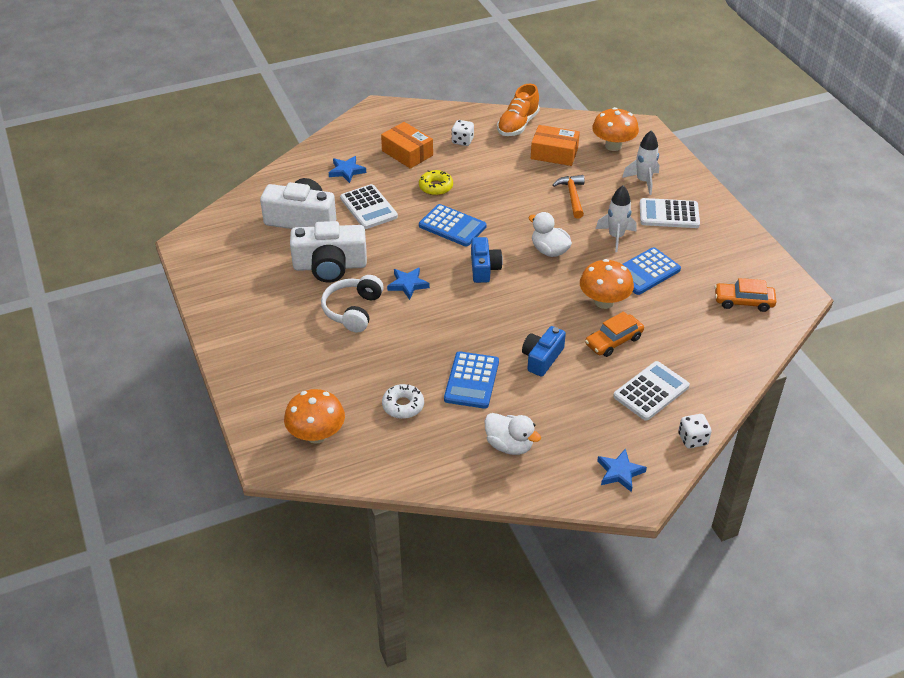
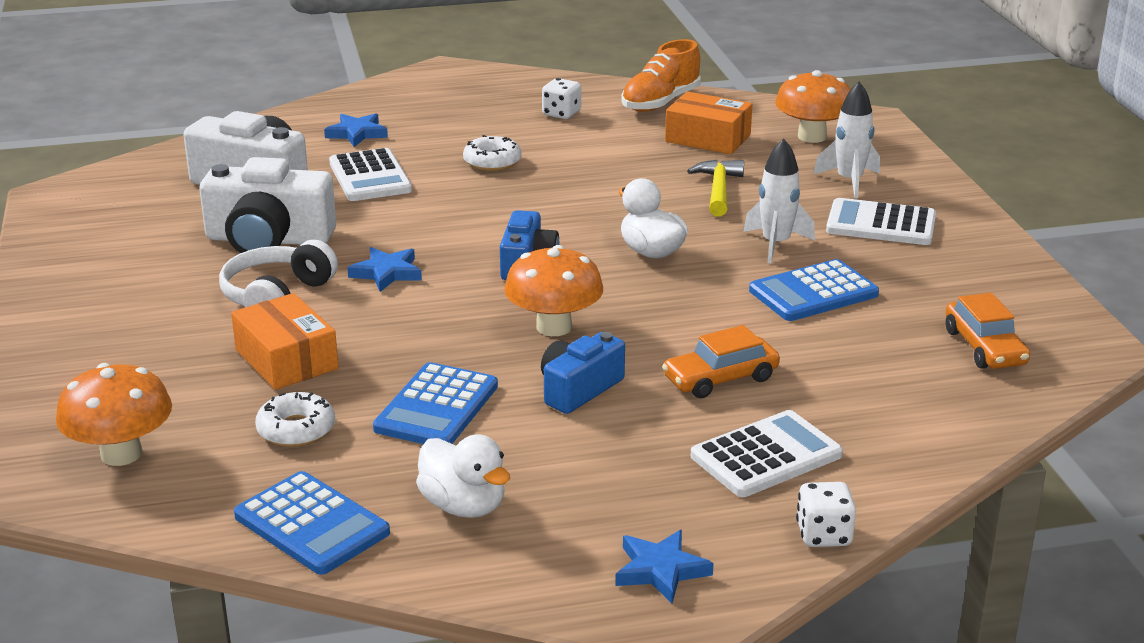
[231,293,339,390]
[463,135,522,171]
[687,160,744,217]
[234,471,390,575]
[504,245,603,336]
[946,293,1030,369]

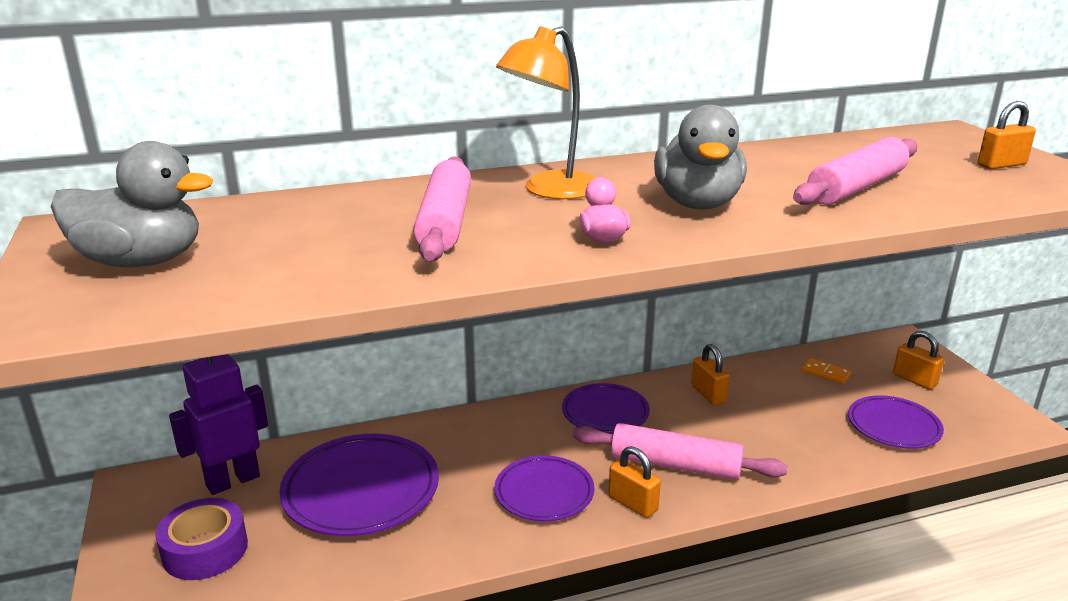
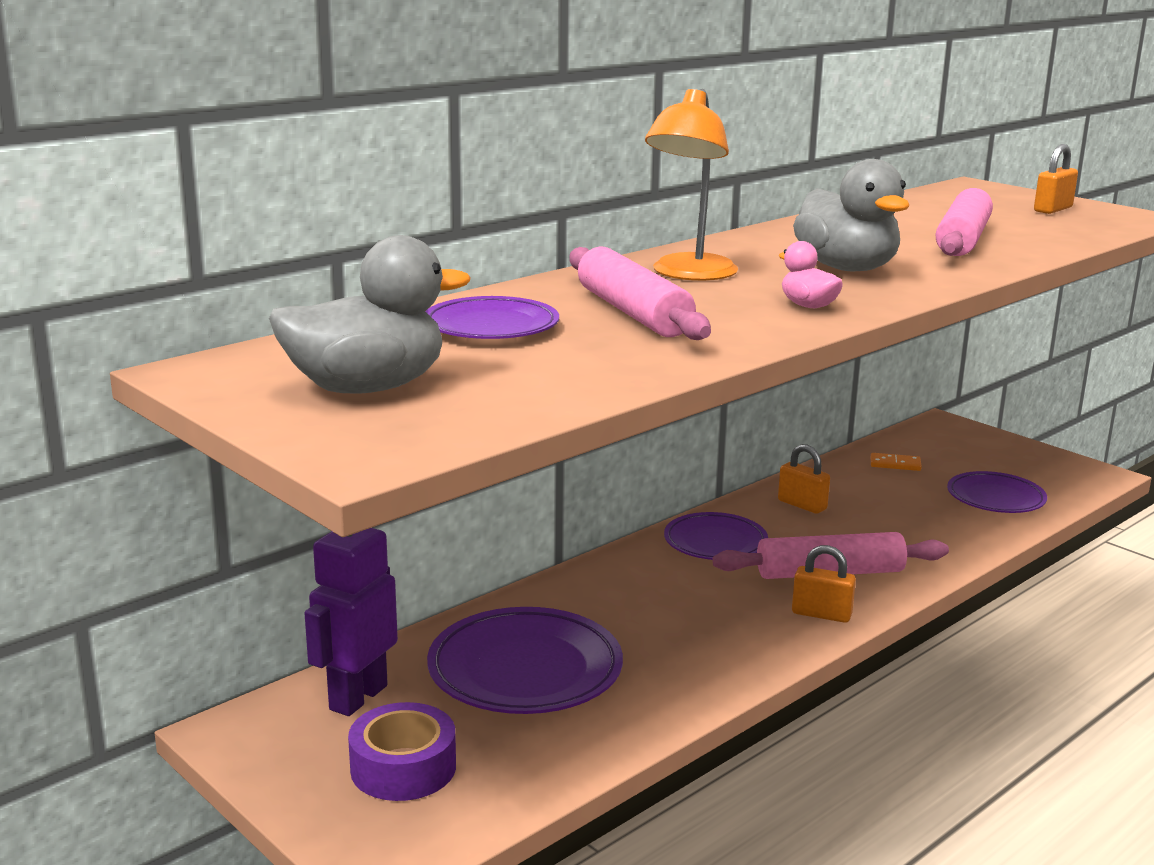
[893,331,944,389] (first image)
[425,296,559,339]

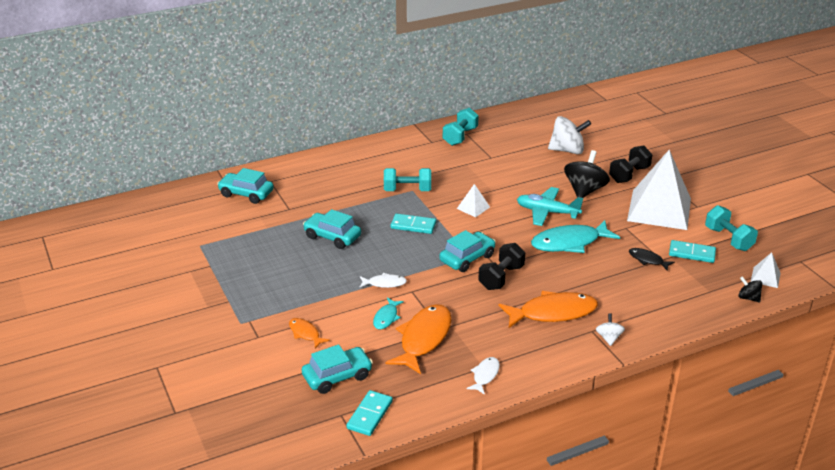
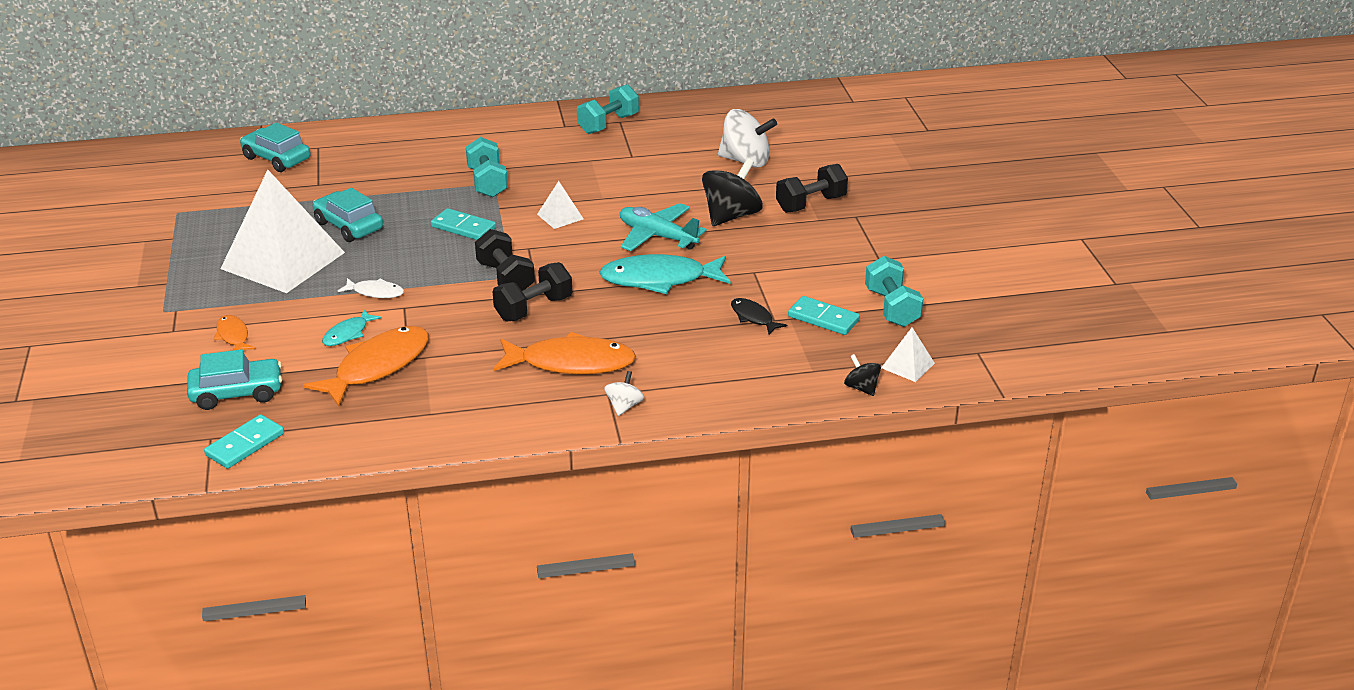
[220,170,345,293]
[466,137,508,197]
[475,229,535,291]
[466,357,500,395] (first image)

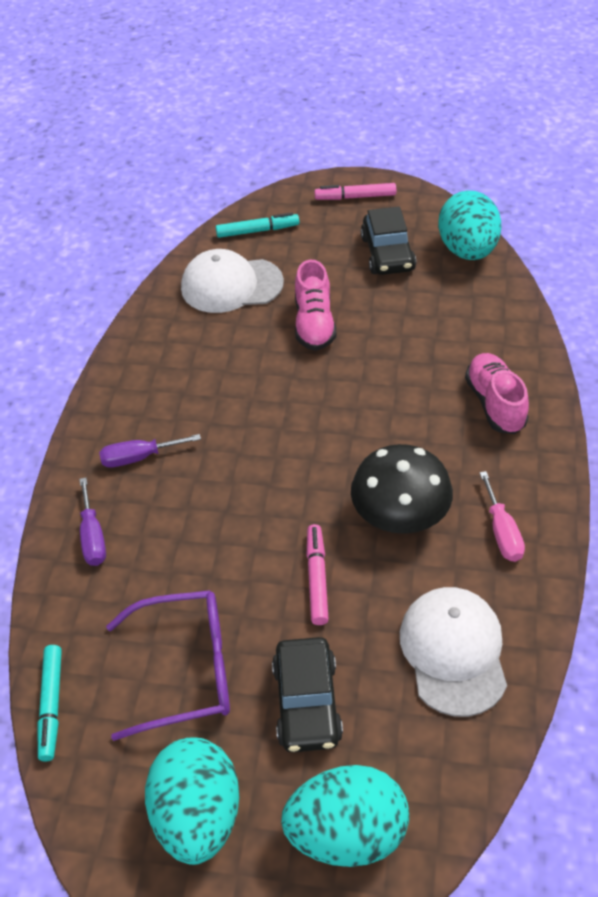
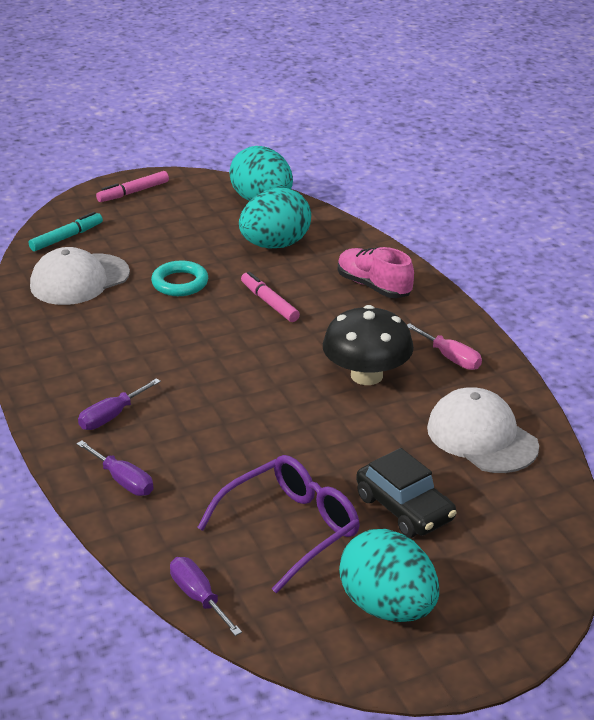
[361,206,416,275] (first image)
[151,260,208,296]
[241,272,300,322]
[170,557,242,636]
[239,188,311,248]

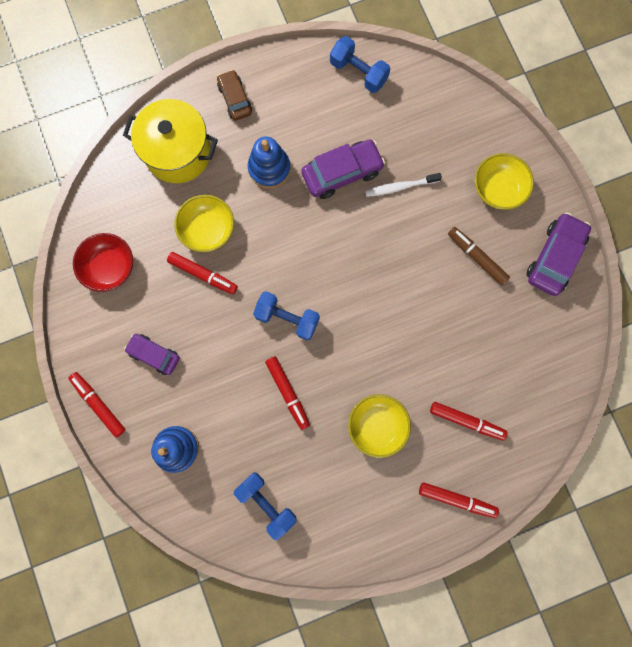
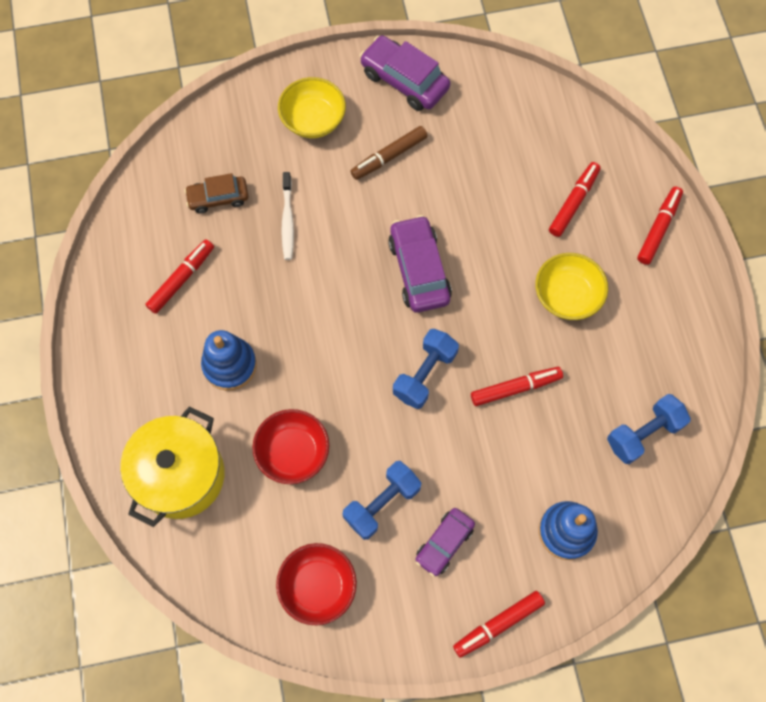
[342,461,421,540]
[184,173,248,214]
[388,215,452,313]
[252,409,329,484]
[145,239,214,314]

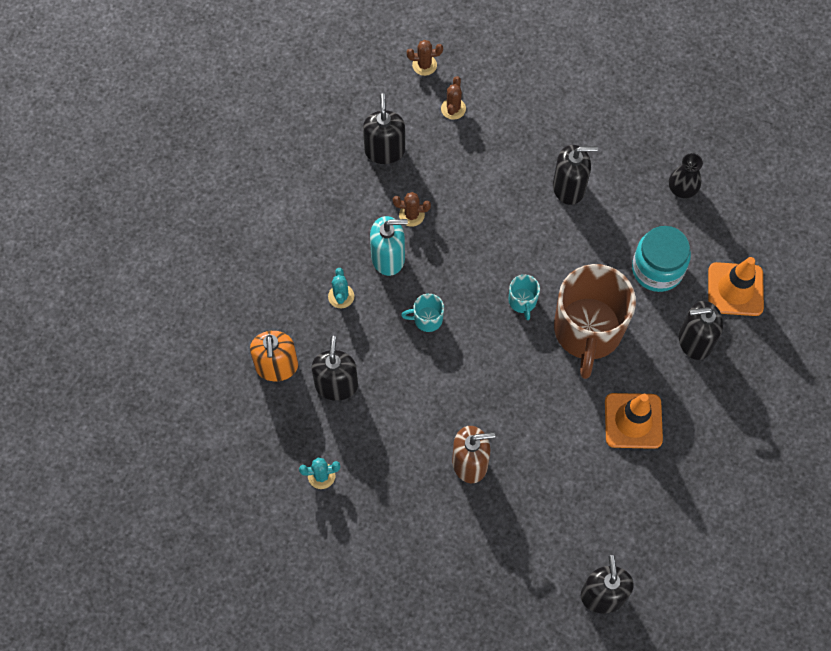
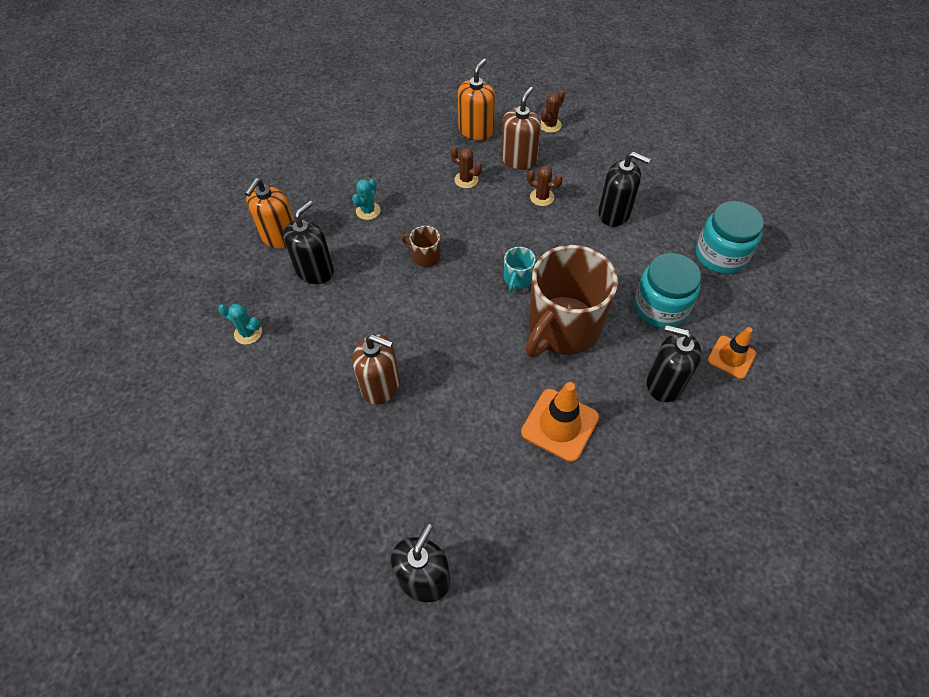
[527,165,563,206]
[458,58,495,141]
[696,201,764,274]
[370,216,408,276] (first image)
[707,327,756,379]
[401,226,440,267]
[501,87,541,170]

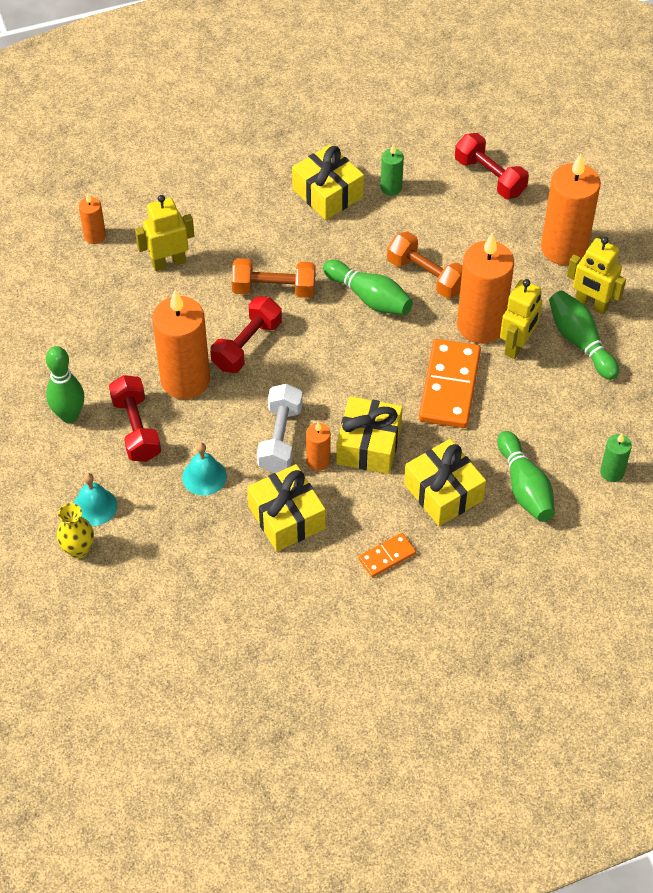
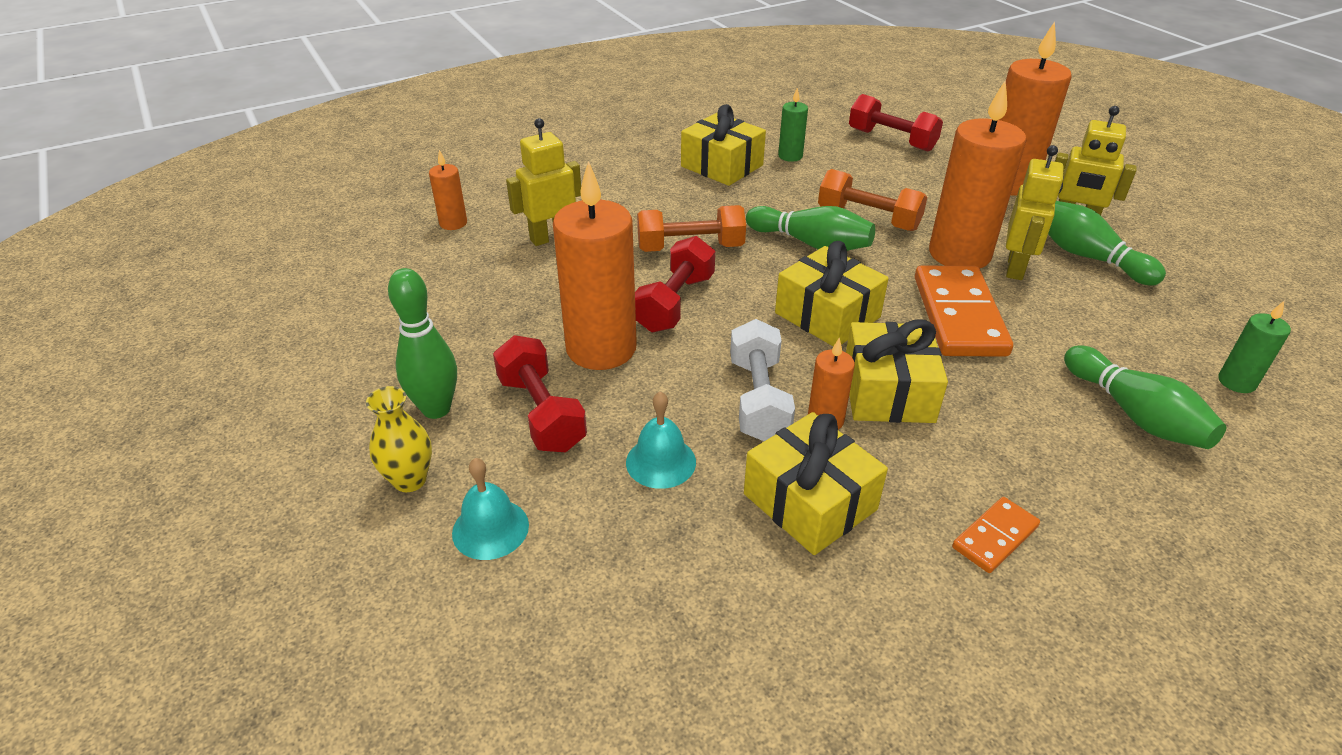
[775,241,889,347]
[366,386,432,492]

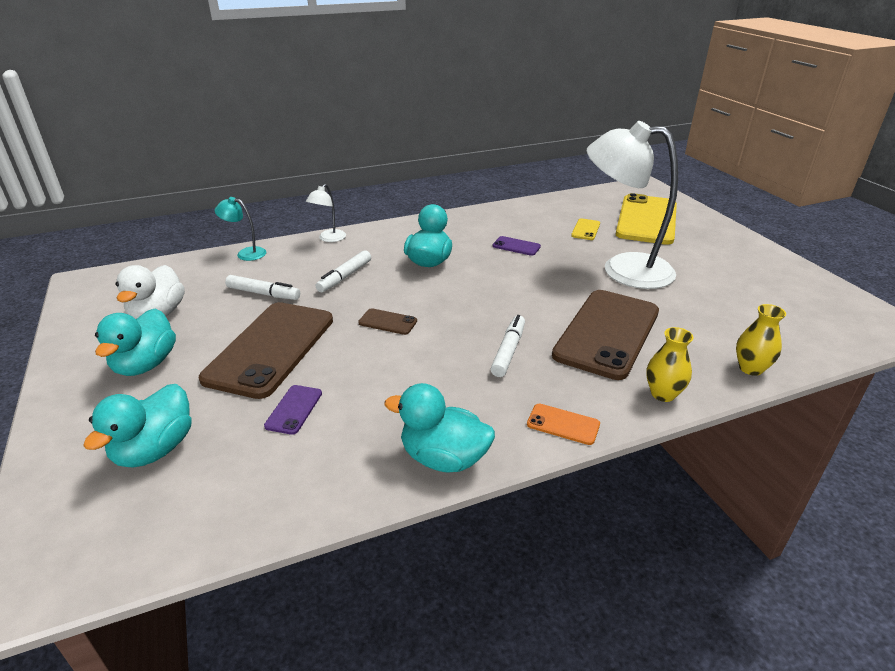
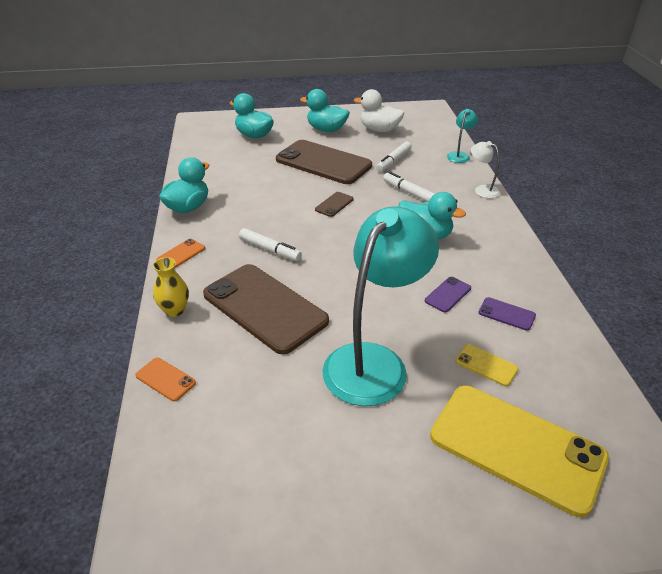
[322,206,439,406]
[135,358,196,401]
[478,297,536,331]

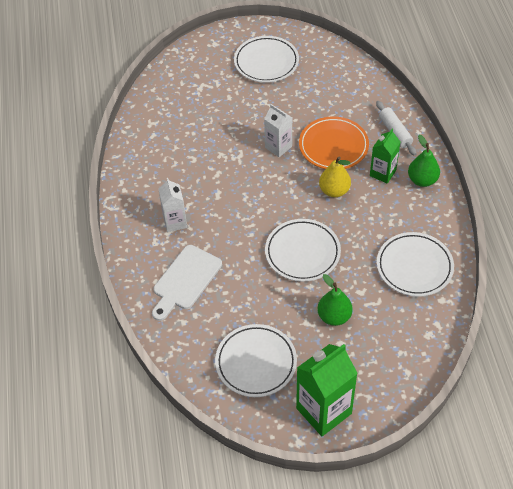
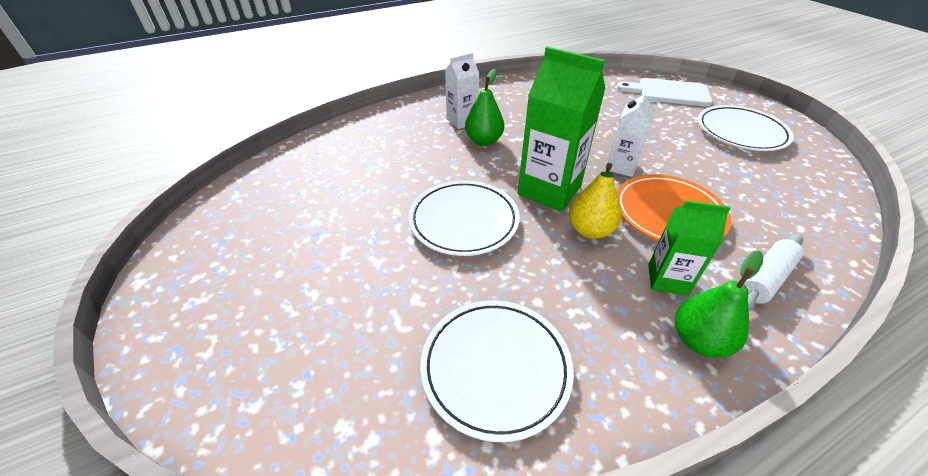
[617,78,713,107]
[465,69,504,146]
[215,324,297,397] (first image)
[518,47,606,212]

